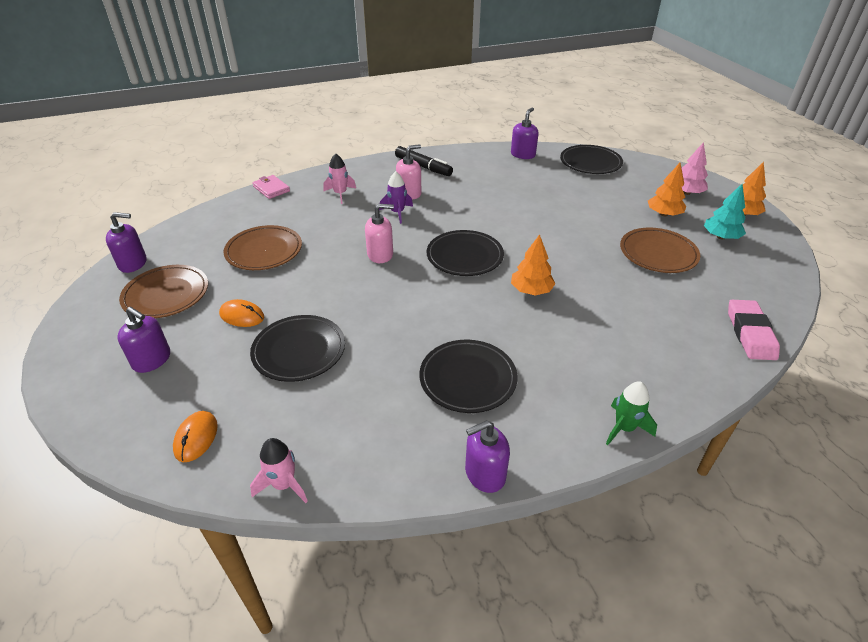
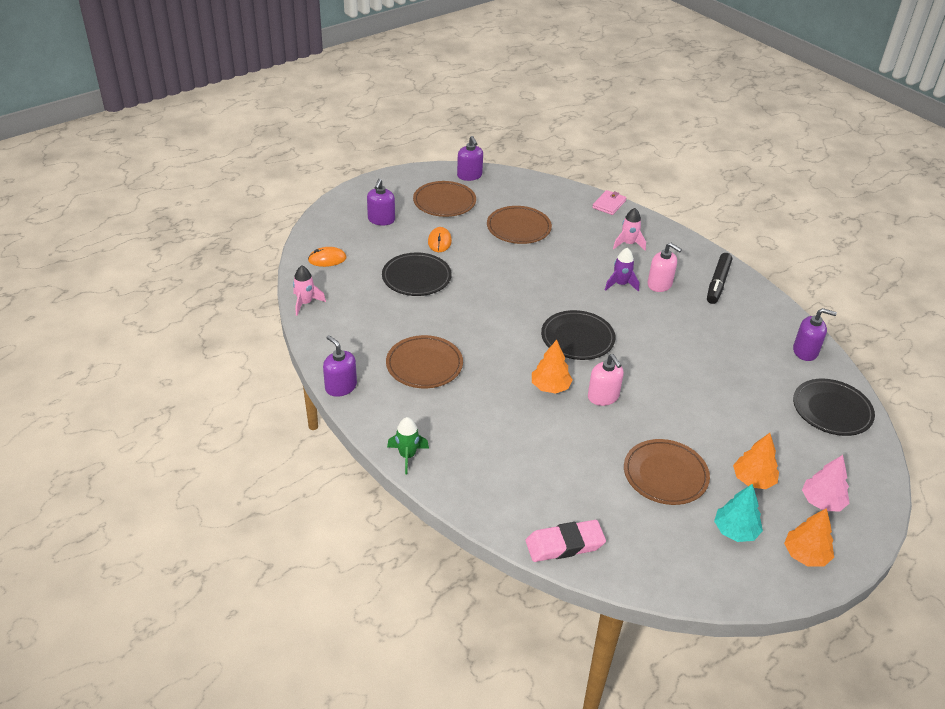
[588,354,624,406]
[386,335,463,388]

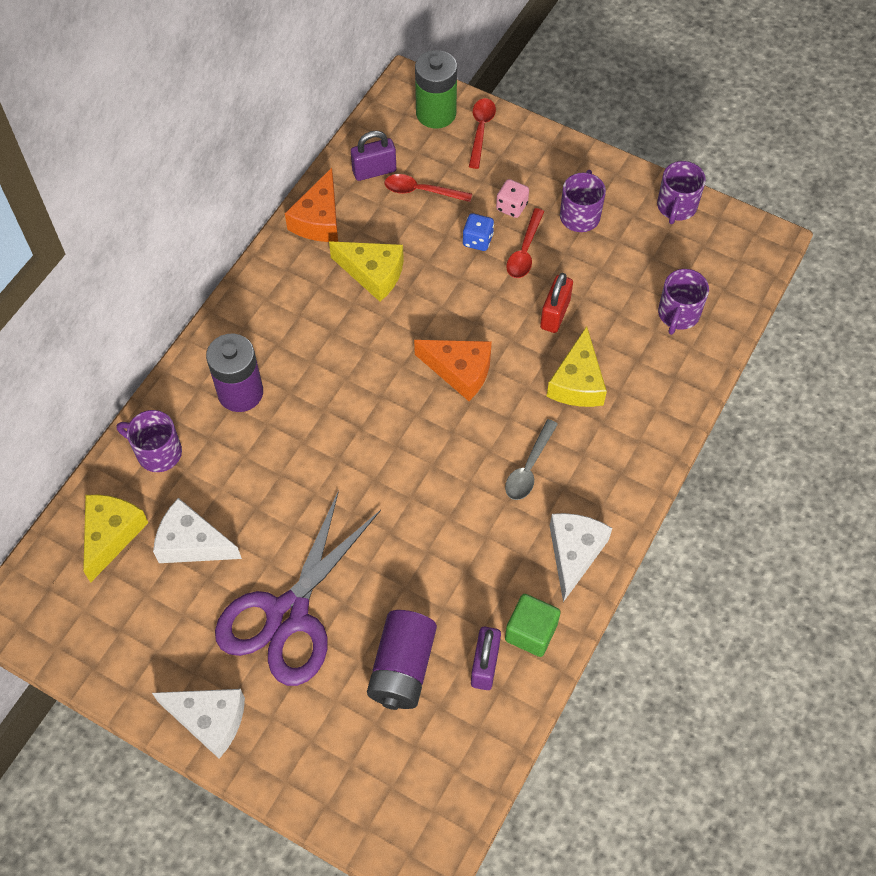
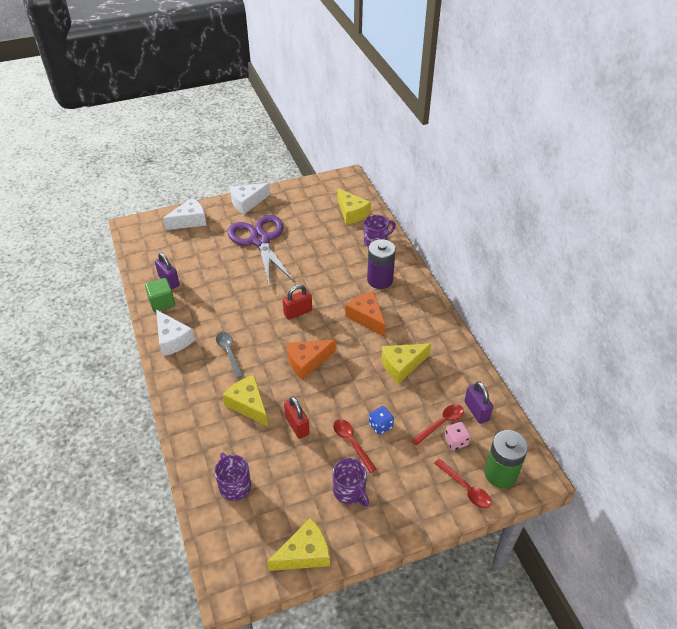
[464,381,493,424]
[267,518,330,571]
[345,291,385,336]
[444,422,471,450]
[163,198,206,230]
[367,610,437,710] (first image)
[283,285,312,320]

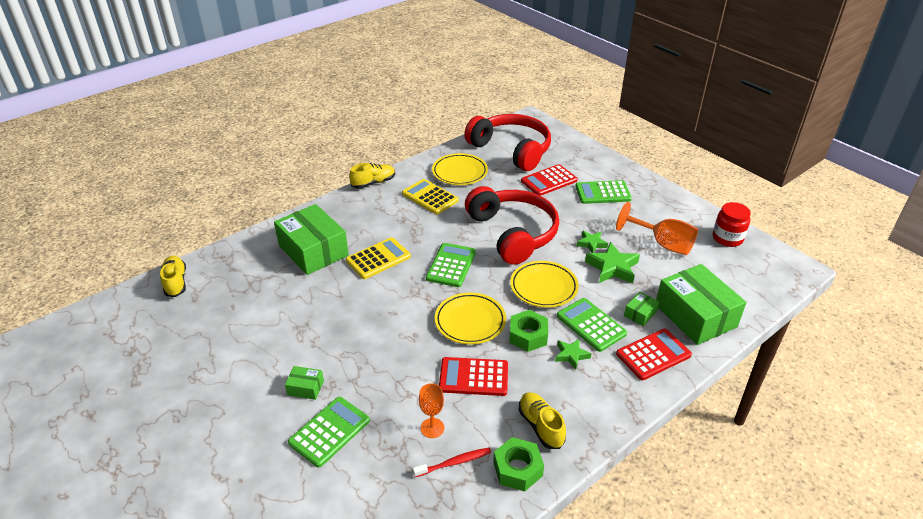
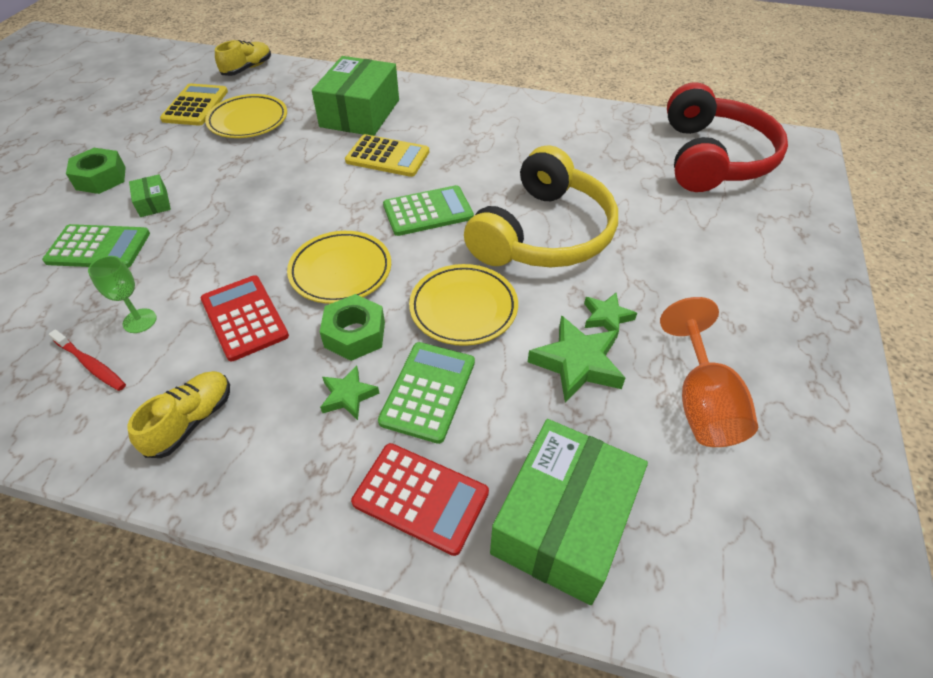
[205,94,287,138]
[349,163,395,189] (first image)
[521,164,578,196] (first image)
[160,83,228,126]
[575,180,632,204] (first image)
[464,145,618,268]
[713,202,751,247] (first image)
[624,292,659,326] (first image)
[88,256,157,333]
[66,148,126,194]

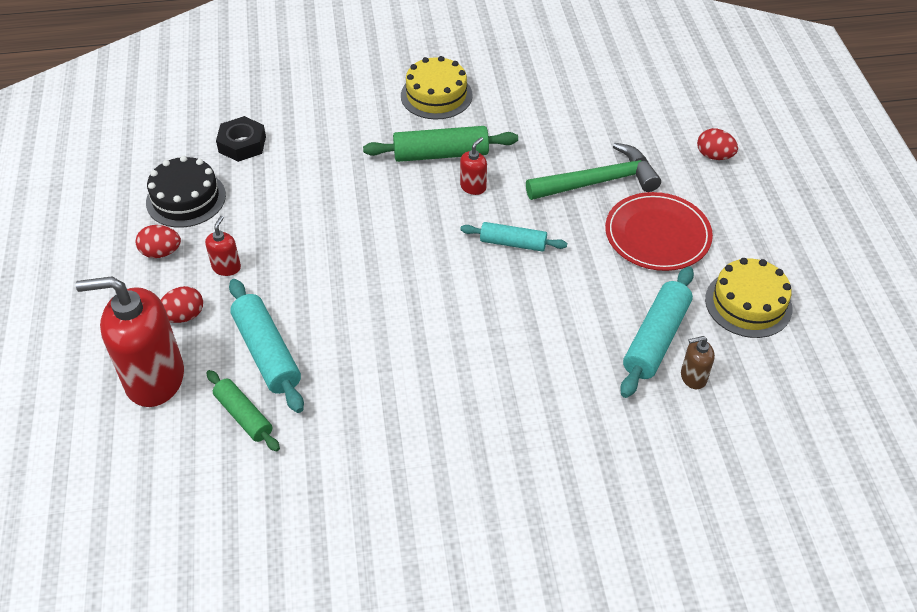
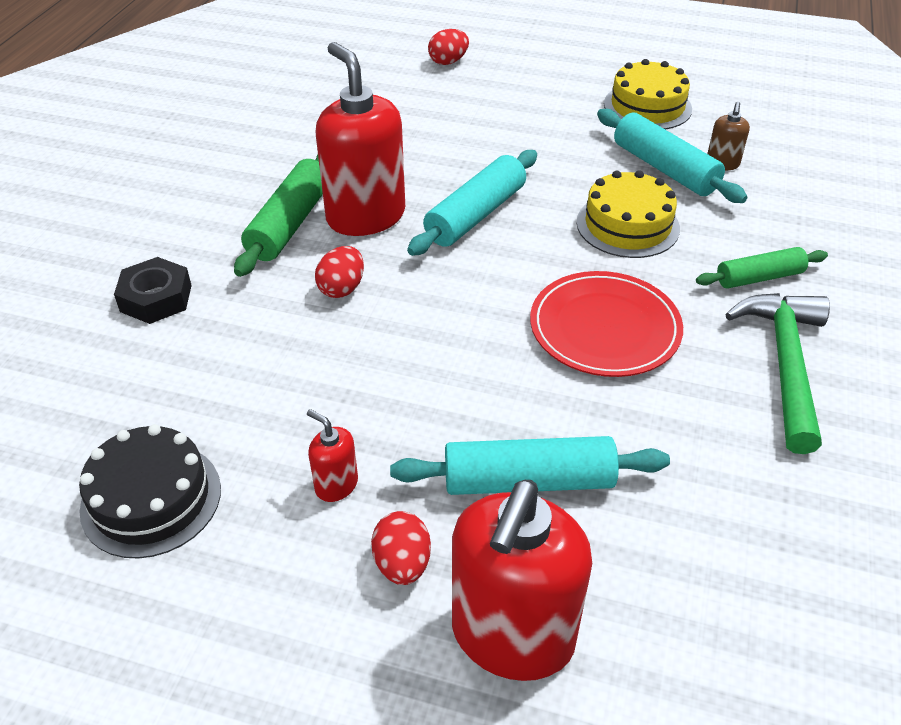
[577,170,680,258]
[114,257,192,324]
[316,42,405,236]
[725,293,830,454]
[530,271,683,377]
[407,150,537,256]
[315,246,364,298]
[696,247,828,288]

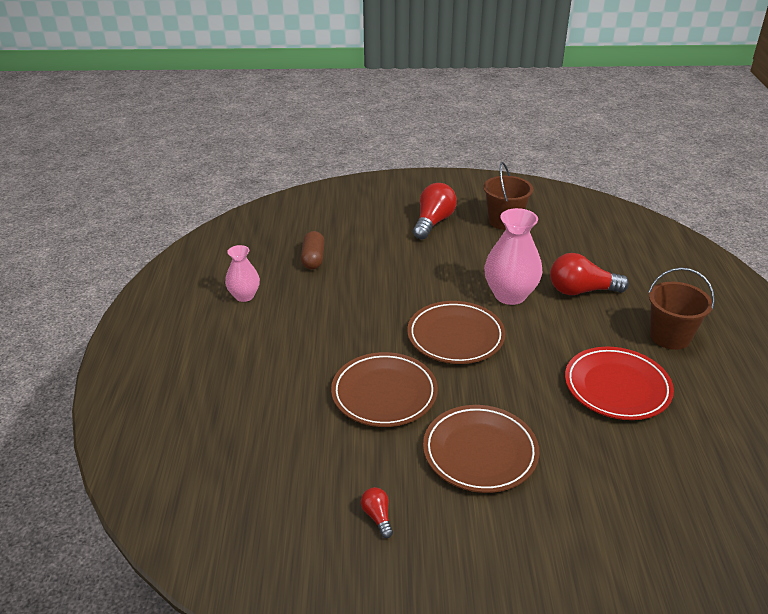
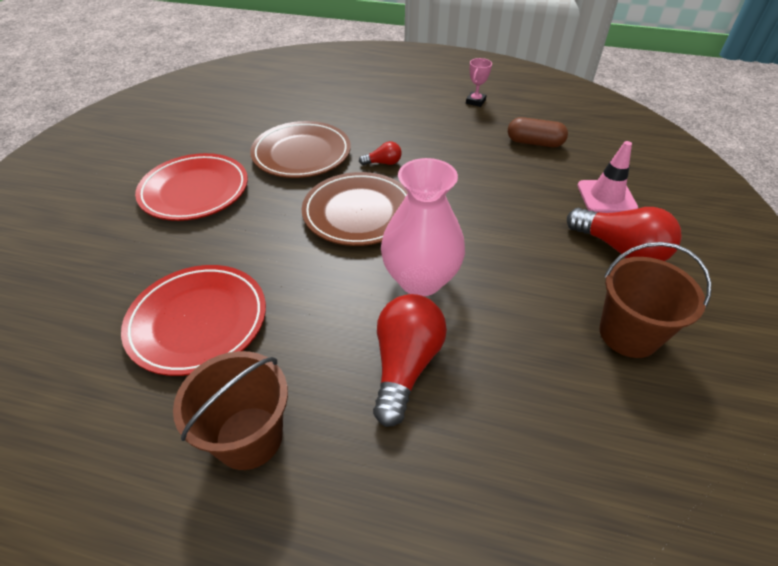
[466,58,492,107]
[135,153,248,221]
[359,141,402,165]
[577,141,638,213]

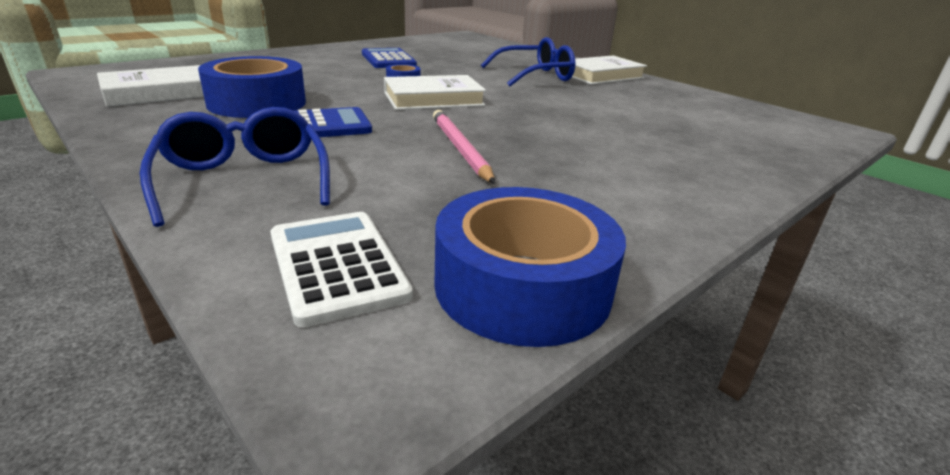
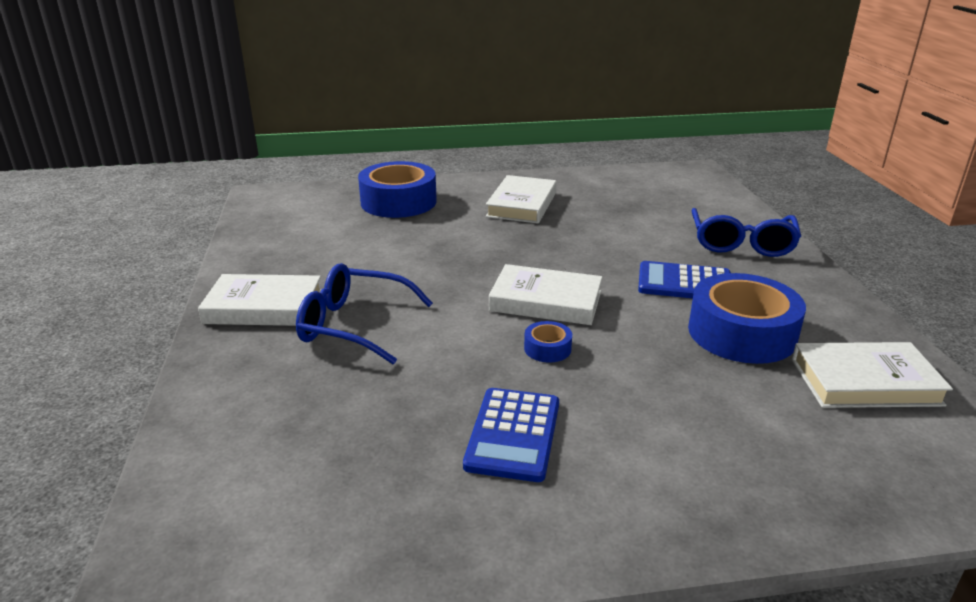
[433,110,495,184] (first image)
[358,161,437,218]
[270,212,413,328] (first image)
[486,175,557,224]

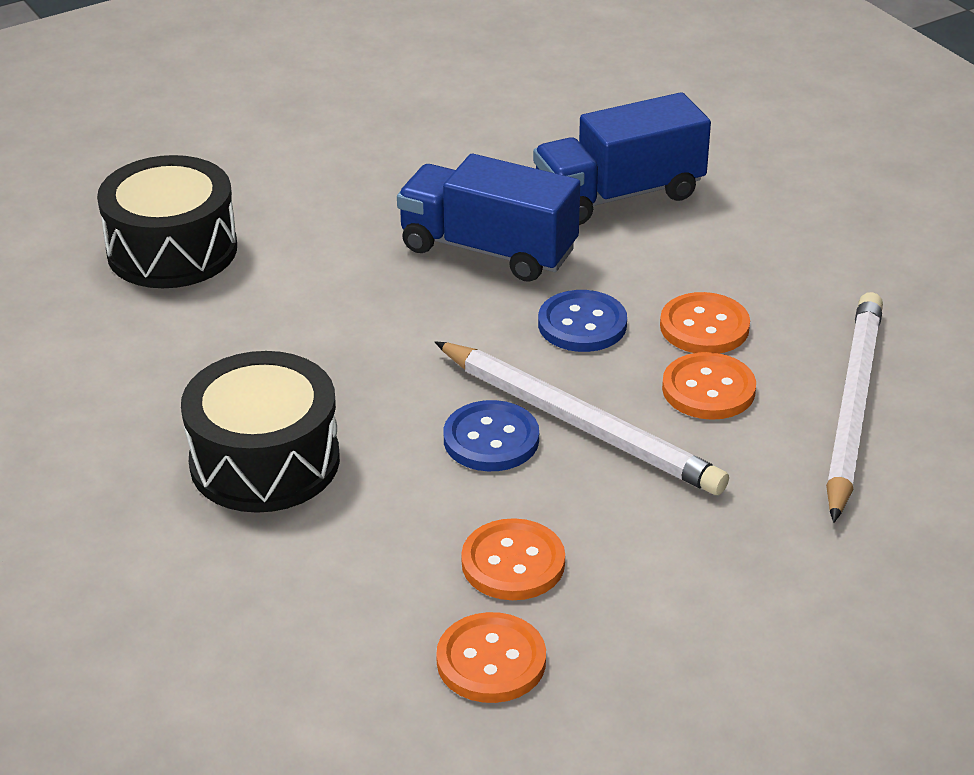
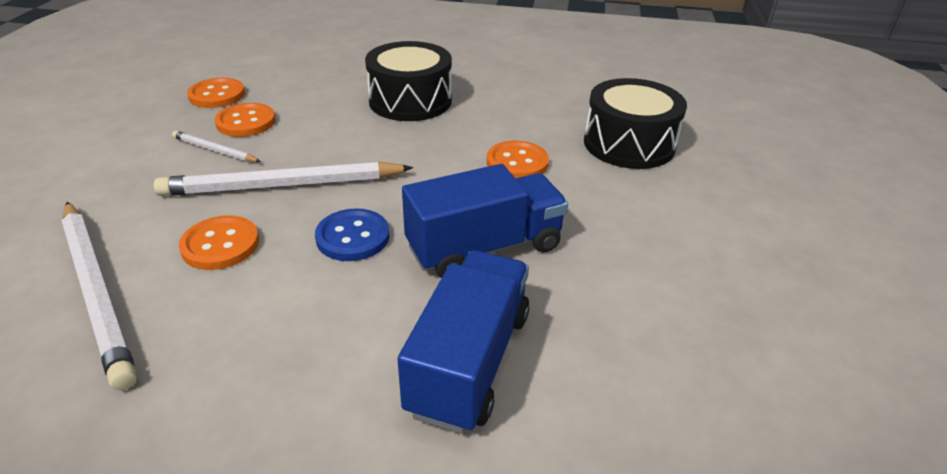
[487,141,549,178]
[443,400,539,471] (first image)
[172,131,261,162]

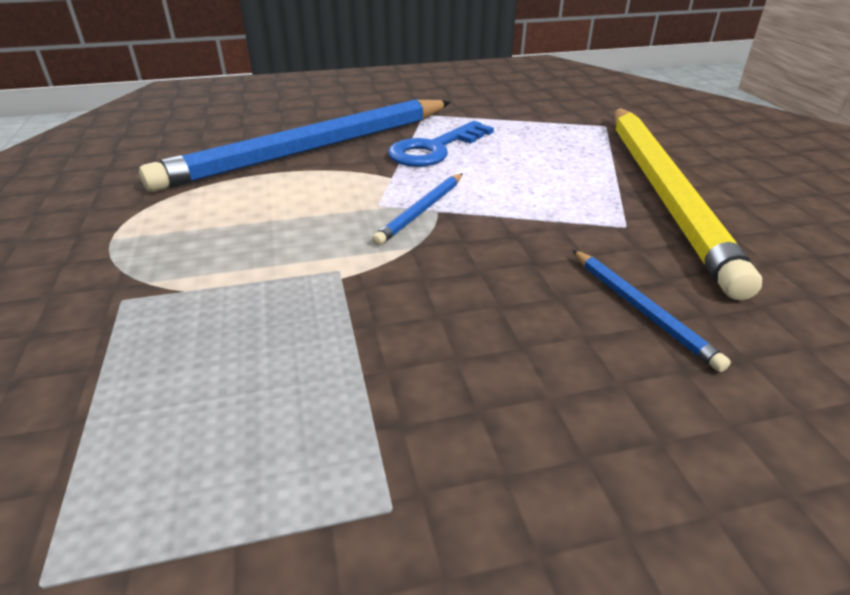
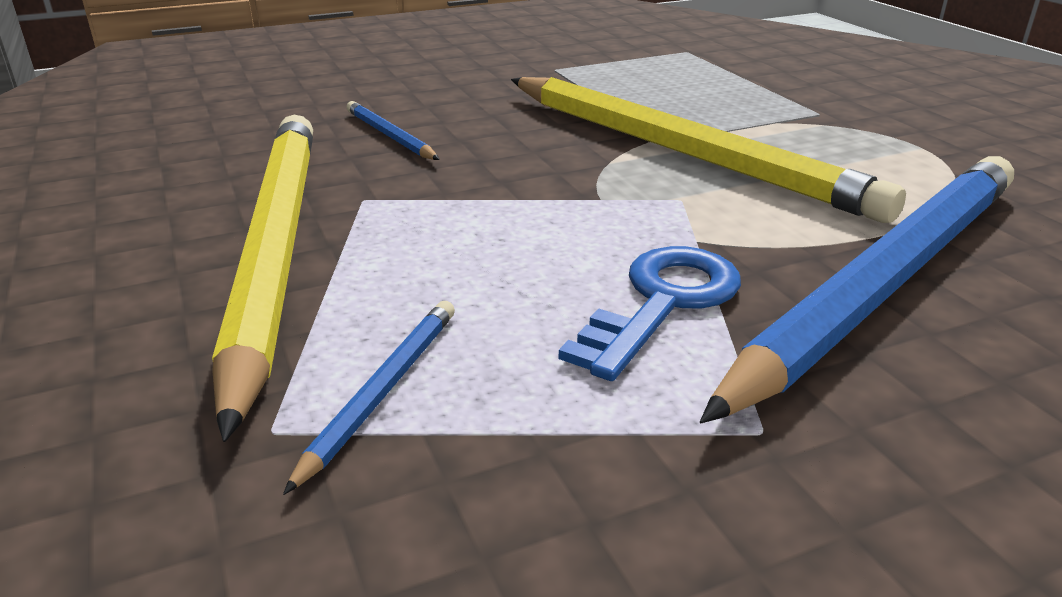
[283,301,455,495]
[511,77,906,223]

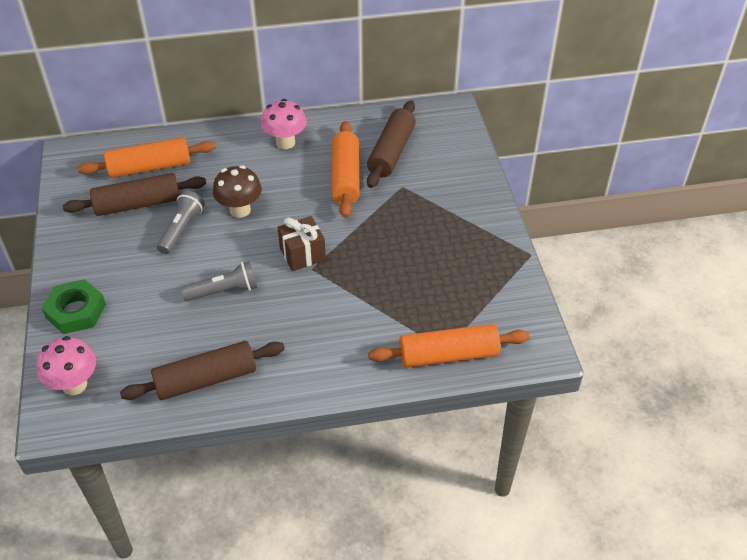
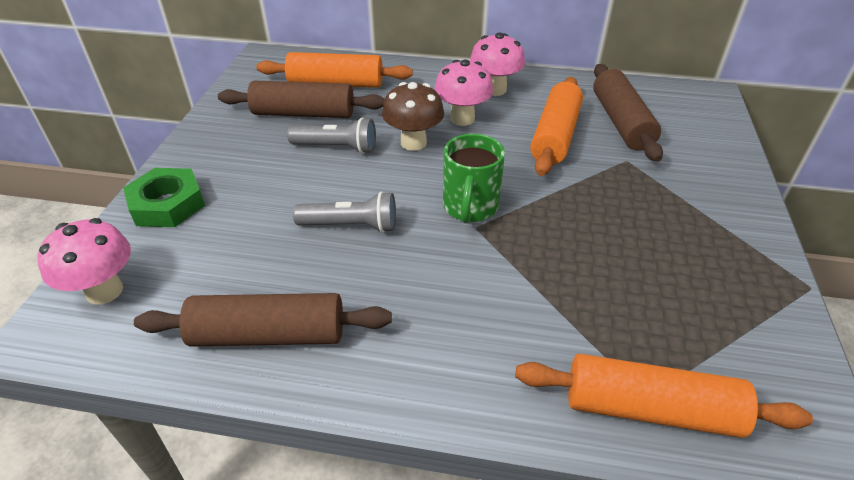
[593,64,663,162]
[287,118,376,154]
[443,134,505,223]
[434,59,493,126]

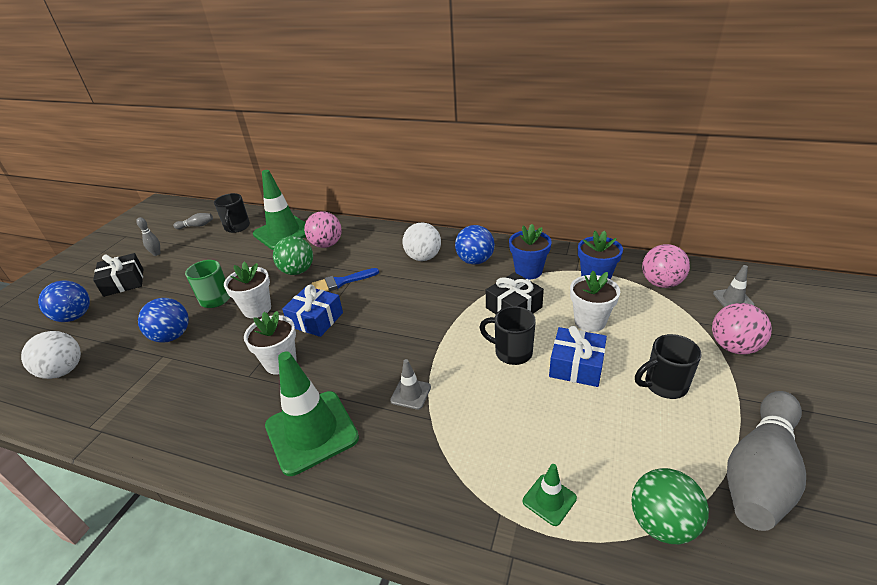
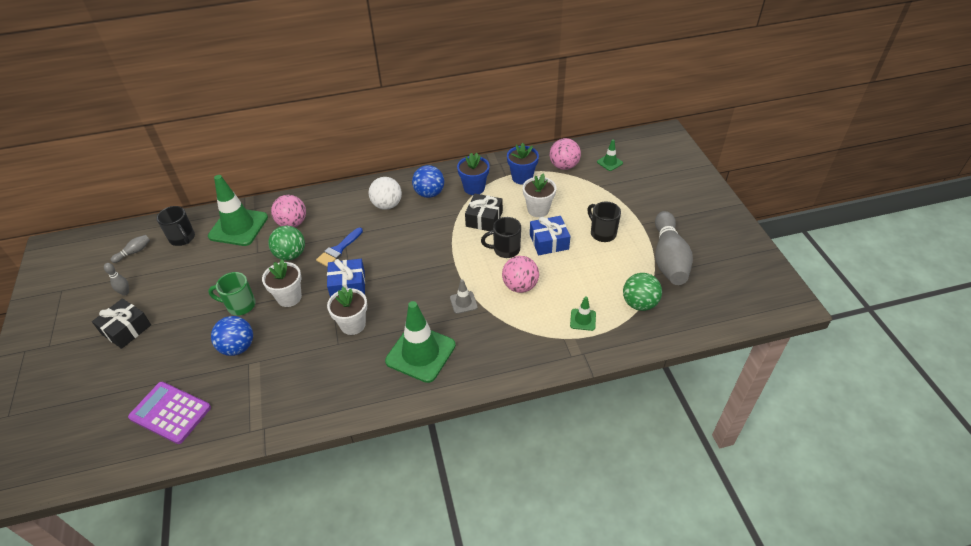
[597,139,623,171]
[38,281,90,322] (first image)
[502,256,539,293]
[128,382,211,444]
[587,202,621,242]

